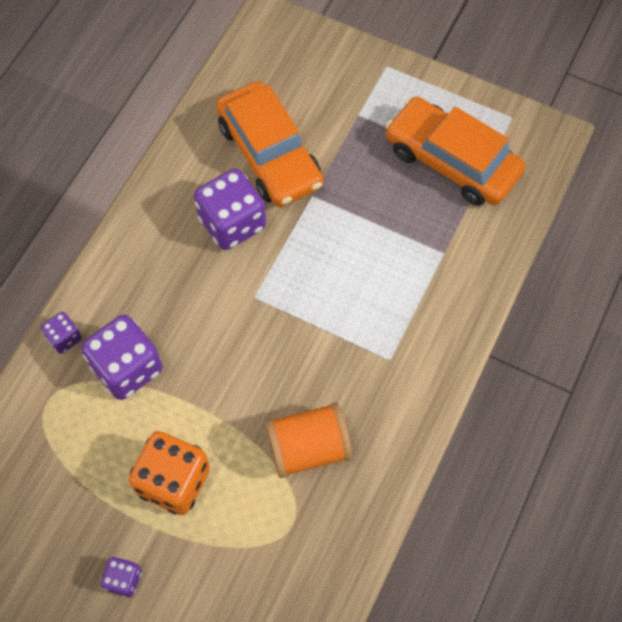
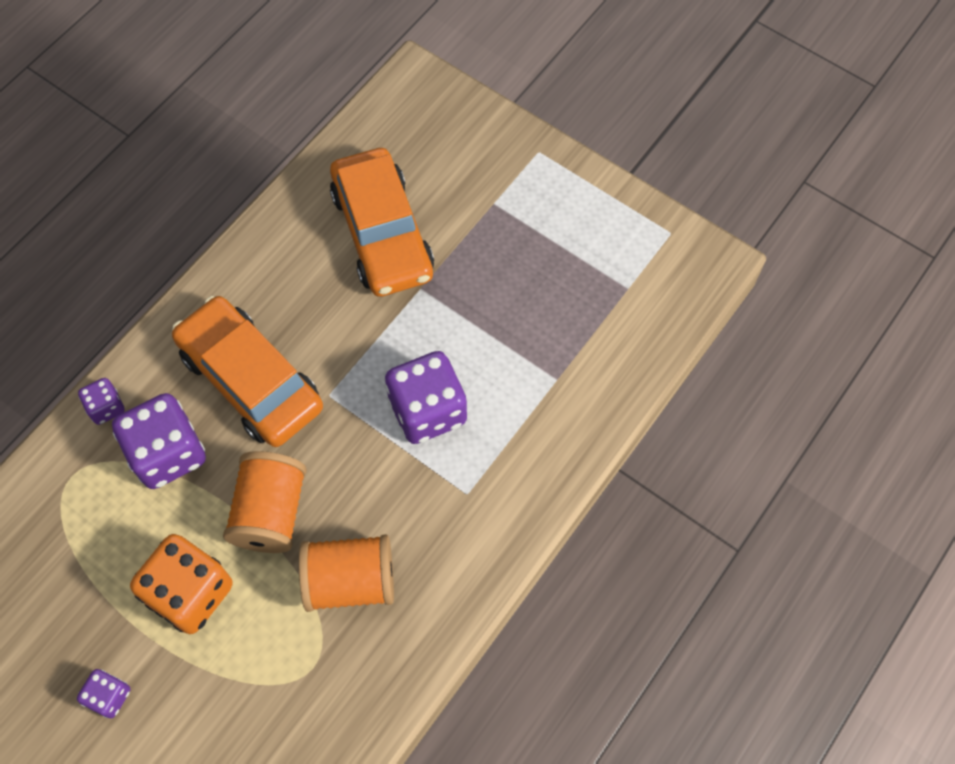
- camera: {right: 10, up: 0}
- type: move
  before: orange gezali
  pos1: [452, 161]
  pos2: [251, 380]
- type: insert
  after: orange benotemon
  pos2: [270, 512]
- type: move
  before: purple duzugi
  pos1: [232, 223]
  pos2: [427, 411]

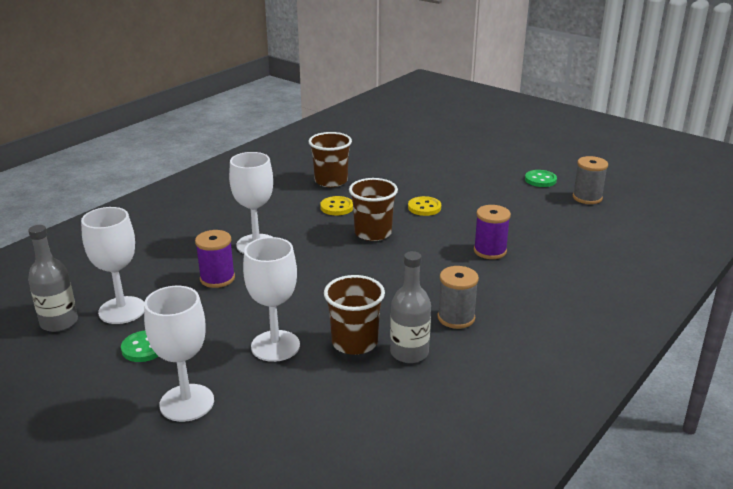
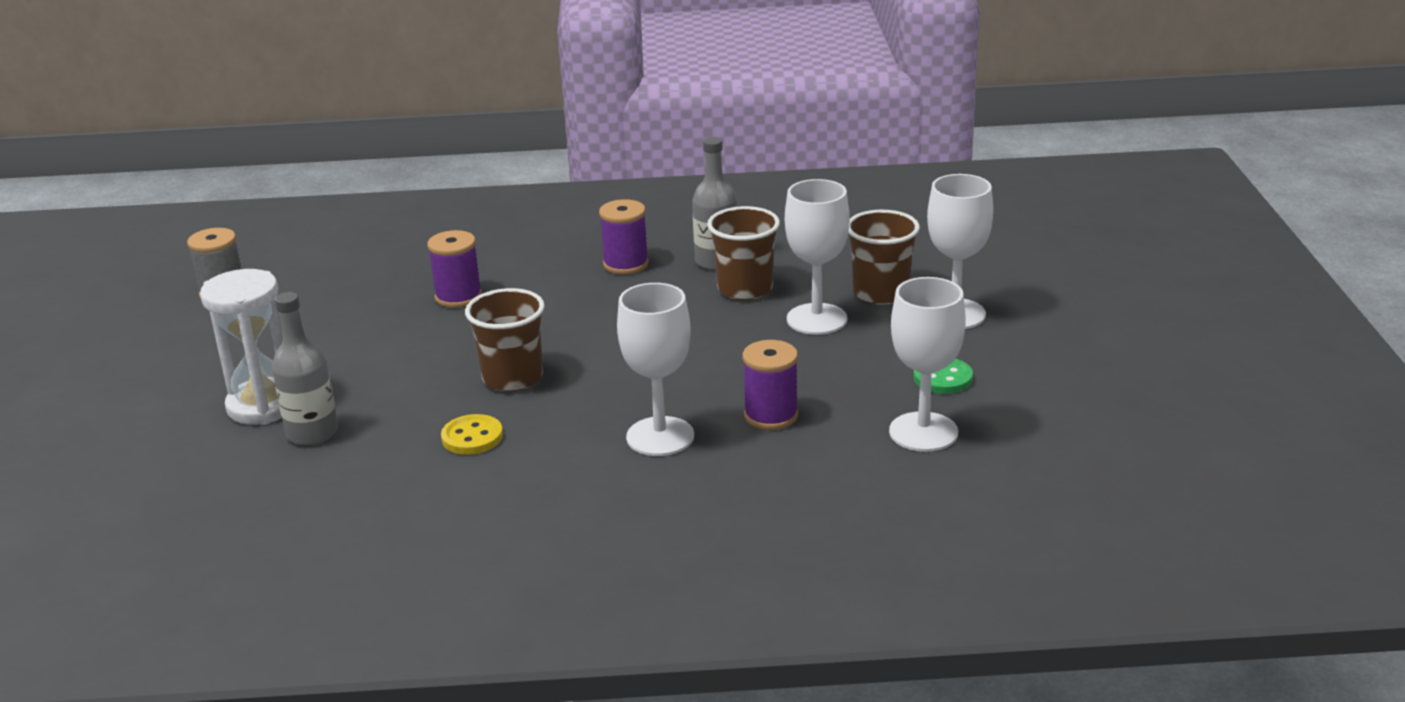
- camera: {right: -130, up: 0}
- type: insert
  after: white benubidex
  pos2: [263, 406]
- type: move
  before: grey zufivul
  pos1: [59, 322]
  pos2: [312, 433]
- type: recolor
  before: grey benotemon
  after: purple benotemon
  pos1: [456, 318]
  pos2: [626, 264]
- type: move
  before: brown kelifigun
  pos1: [331, 181]
  pos2: [881, 293]
- type: delete
  before: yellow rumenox
  pos1: [424, 207]
- type: delete
  before: green rumenox
  pos1: [540, 180]

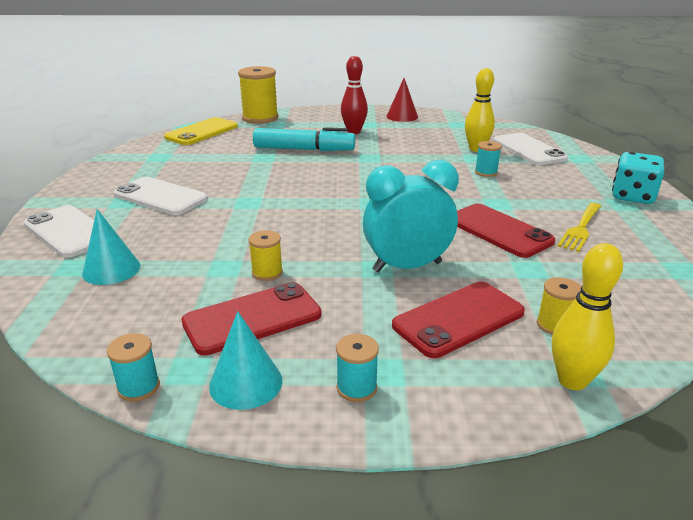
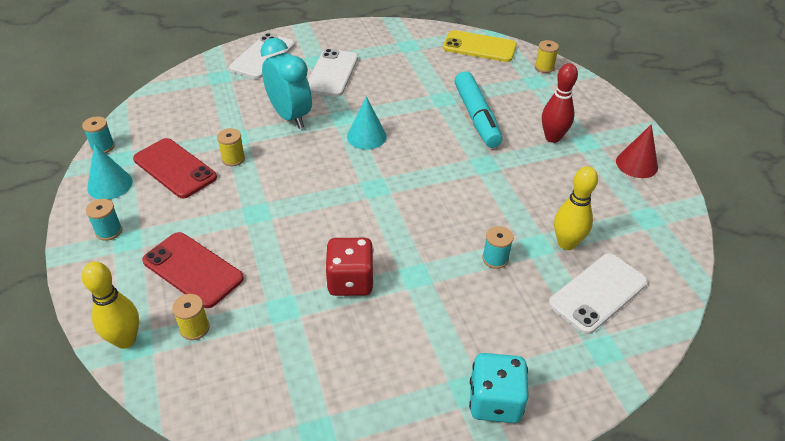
- camera: {right: 70, up: 15}
- type: move
  before: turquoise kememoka
  pos1: [407, 267]
  pos2: [290, 116]
- type: replace
  before: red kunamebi
  after: red duzugi
  pos1: [498, 231]
  pos2: [350, 281]
- type: move
  before: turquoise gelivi
  pos1: [111, 269]
  pos2: [366, 136]
- type: resize
  before: yellow benotemon
  pos1: [260, 118]
  pos2: [544, 67]
  scale: 0.5
- type: delete
  before: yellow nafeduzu
  pos1: [580, 229]

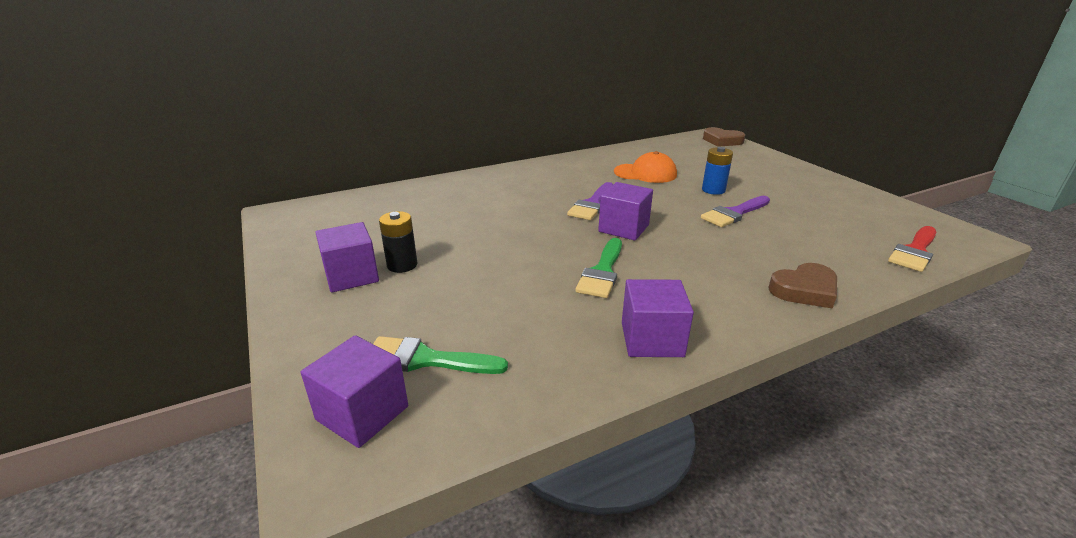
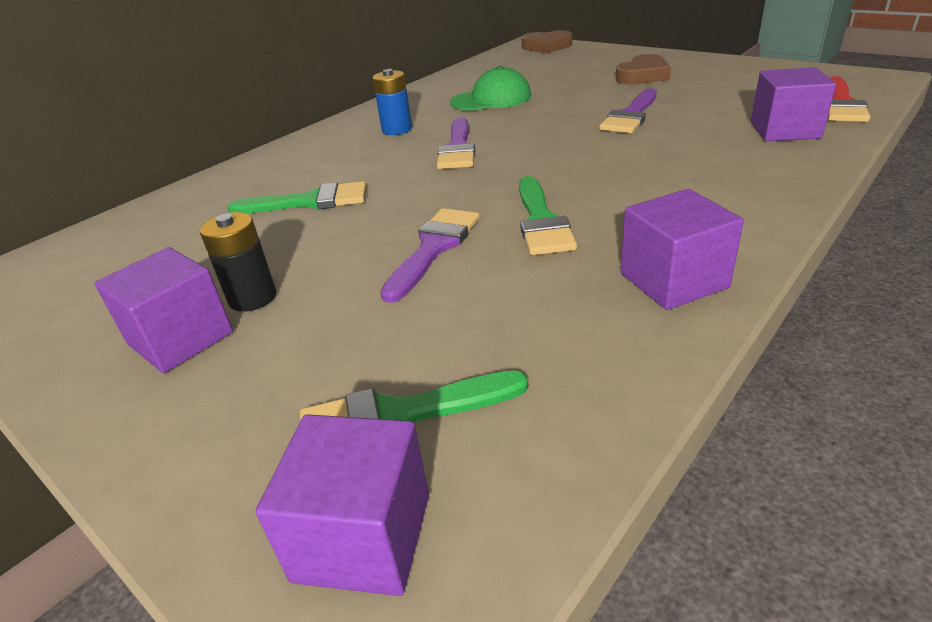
- camera: {right: -20, up: 5}
- type: insert
  after: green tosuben
  pos2: [309, 202]
- type: move
  before: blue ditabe
  pos1: [713, 190]
  pos2: [397, 130]
- type: insert
  after: purple tosuben
  pos2: [434, 248]
- type: recolor
  before: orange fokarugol
  after: green fokarugol
  pos1: [645, 173]
  pos2: [491, 99]
- type: move
  before: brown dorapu
  pos1: [804, 290]
  pos2: [643, 76]
- type: move
  before: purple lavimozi
  pos1: [623, 228]
  pos2: [784, 130]

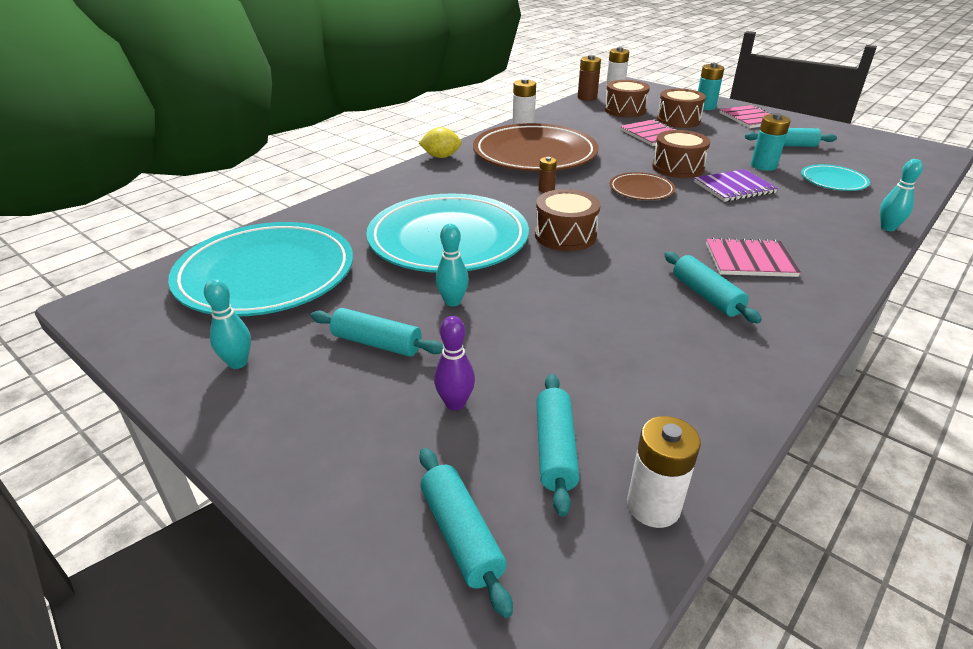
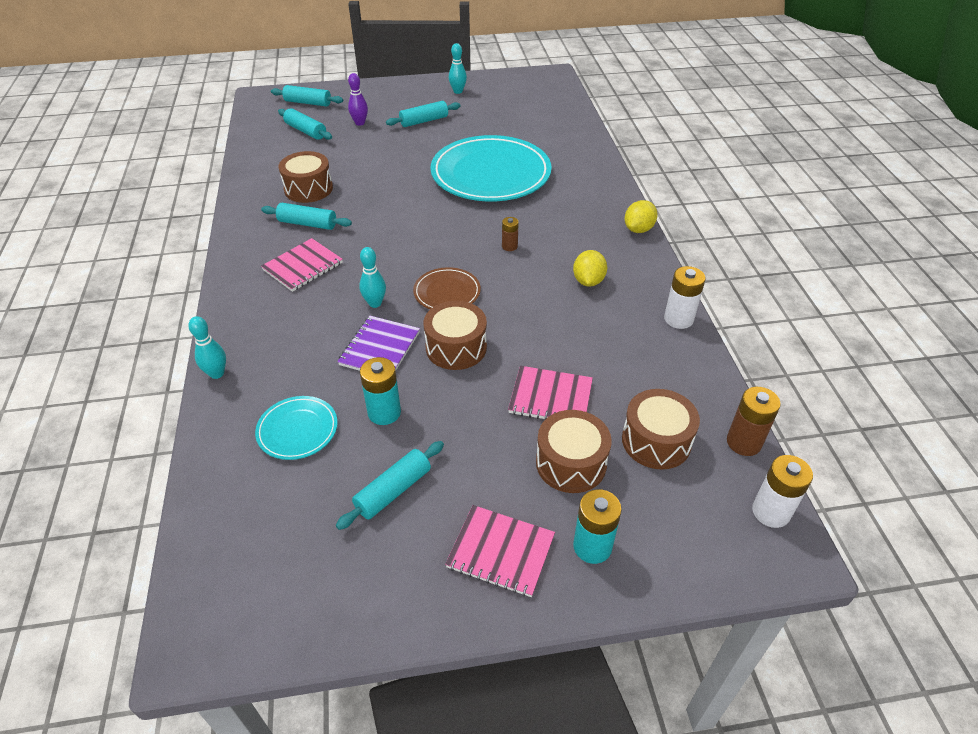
- camera: {right: 130, up: 10}
- type: move
  before: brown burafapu
  pos1: [565, 235]
  pos2: [308, 189]
- type: move
  before: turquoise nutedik
  pos1: [452, 302]
  pos2: [375, 303]
- type: replace
  before: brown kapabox
  after: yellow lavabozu
  pos1: [534, 154]
  pos2: [588, 281]
- type: delete
  before: turquoise kapabox
  pos1: [266, 275]
- type: delete
  before: white ditabe
  pos1: [653, 506]

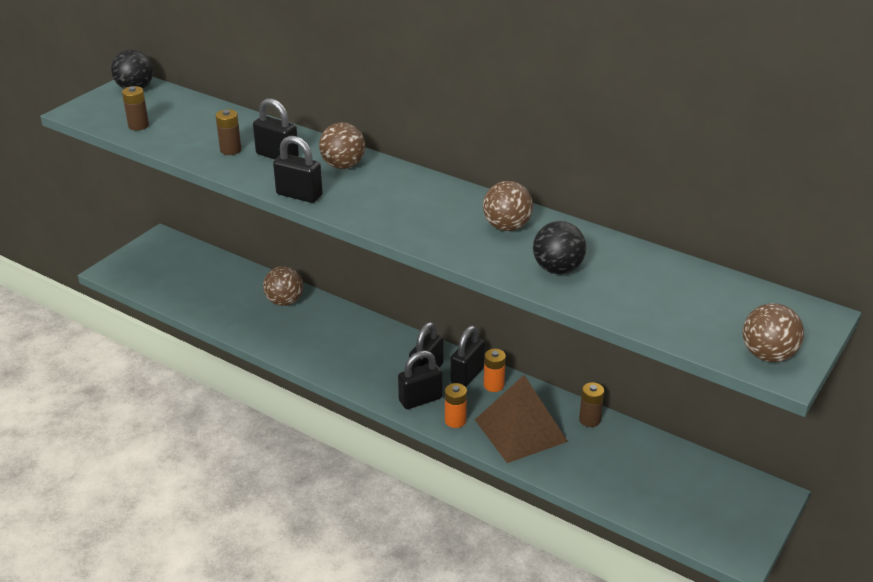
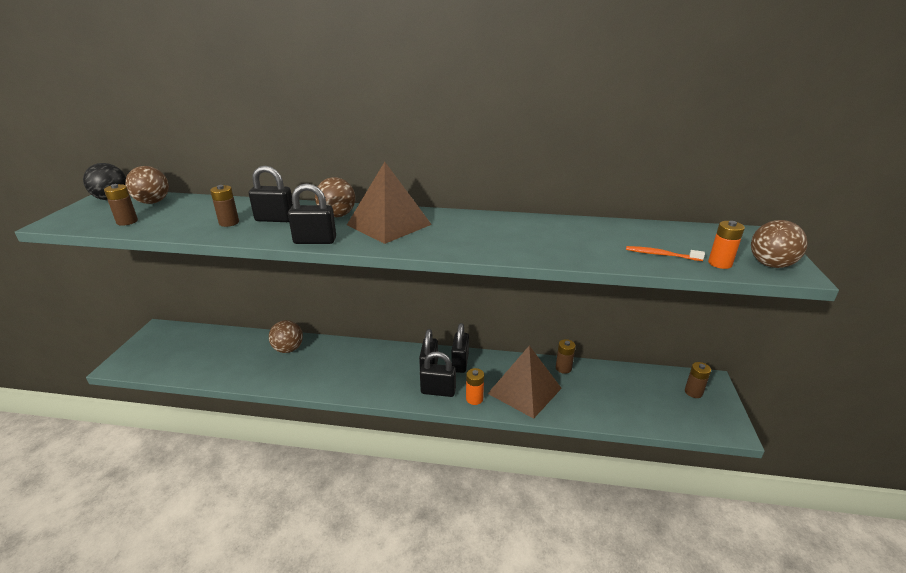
- camera: {right: -25, up: -5}
- type: move
  before: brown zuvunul
  pos1: [507, 227]
  pos2: [153, 202]
- type: insert
  after: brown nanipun
  pos2: [389, 224]
- type: rotate
  before: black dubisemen
  pos1: [420, 399]
  pos2: [438, 391]
  turn: 60
- type: insert
  after: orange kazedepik
  pos2: [661, 255]
- type: insert
  after: brown ditabe
  pos2: [693, 392]
- type: move
  before: orange ditabe
  pos1: [493, 385]
  pos2: [720, 263]
- type: delete
  before: black zuvunul
  pos1: [557, 269]

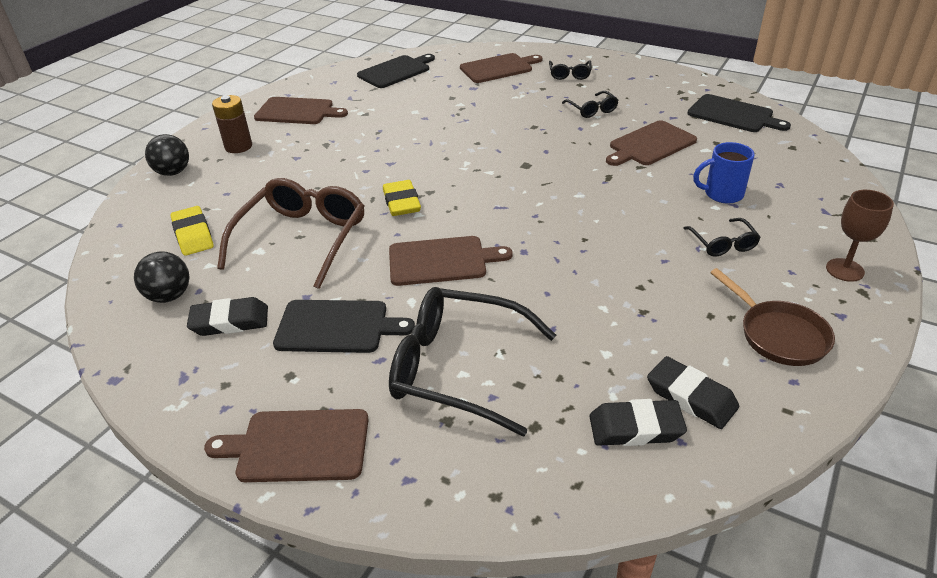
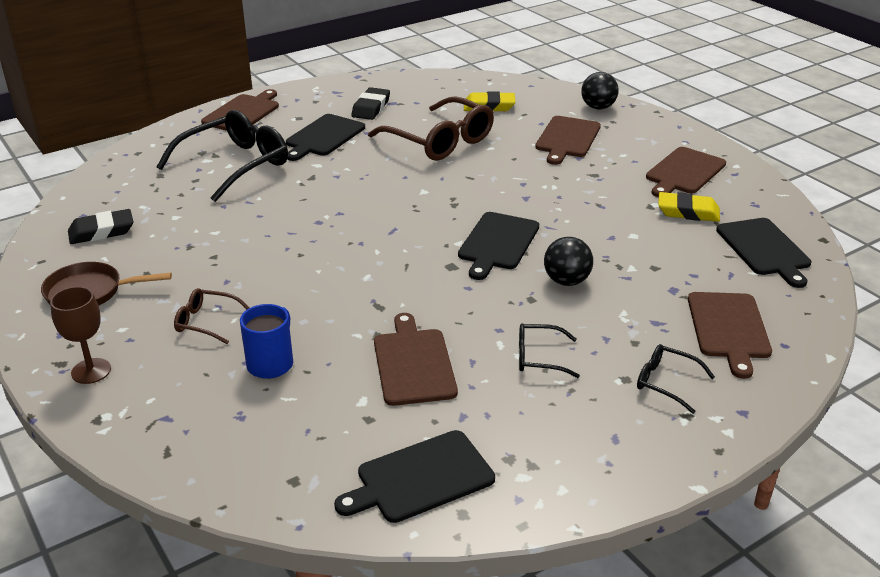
- camera: {right: 115, up: -5}
- type: recolor
  before: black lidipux
  after: brown lidipux
  pos1: [722, 243]
  pos2: [207, 322]
- type: insert
  after: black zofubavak
  pos2: [497, 243]
- type: move
  before: brown zofubavak
  pos1: [442, 261]
  pos2: [567, 139]
- type: move
  before: black zuvunul
  pos1: [169, 296]
  pos2: [566, 281]
- type: move
  before: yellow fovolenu
  pos1: [401, 202]
  pos2: [688, 212]
- type: delete
  before: brown ditabe
  pos1: [238, 146]
- type: delete
  before: black fovolenu
  pos1: [635, 428]

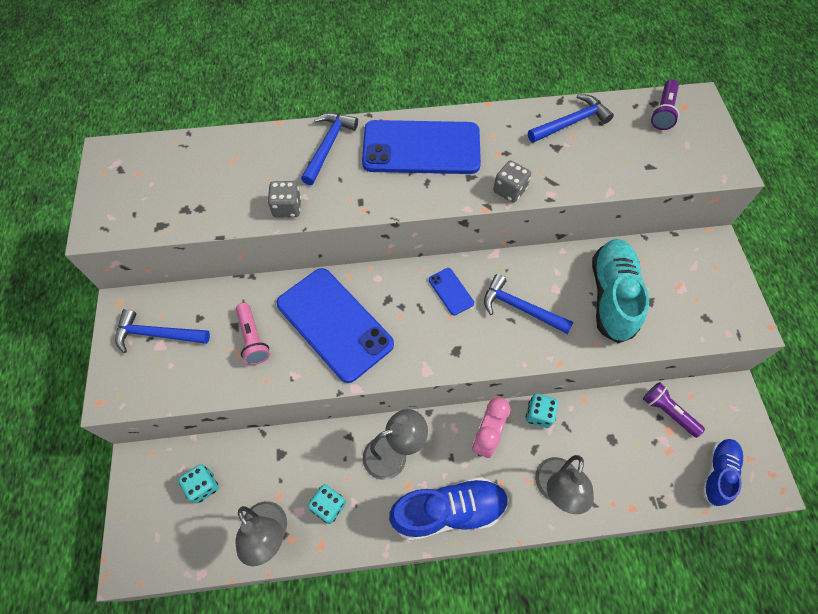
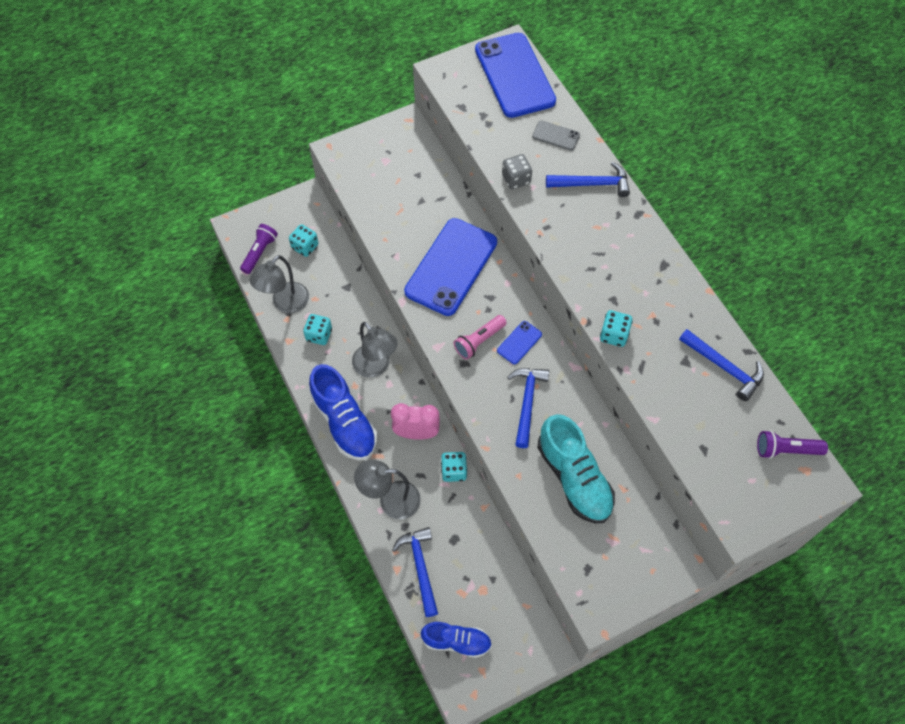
- camera: {right: 70, up: 0}
- type: move
  before: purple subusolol
  pos1: [667, 412]
  pos2: [260, 252]
- type: move
  before: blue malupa
  pos1: [157, 334]
  pos2: [420, 567]
- type: move
  before: pink subusolol
  pos1: [253, 339]
  pos2: [479, 341]
- type: move
  before: blue kunamebi
  pos1: [421, 148]
  pos2: [514, 75]
- type: insert
  after: grey kunamebi
  pos2: [556, 136]
- type: rotate
  before: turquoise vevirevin
  pos1: [612, 296]
  pos2: [574, 478]
  turn: 75
- type: recolor
  before: grey duzugi
  after: turquoise duzugi
  pos1: [509, 190]
  pos2: [614, 335]

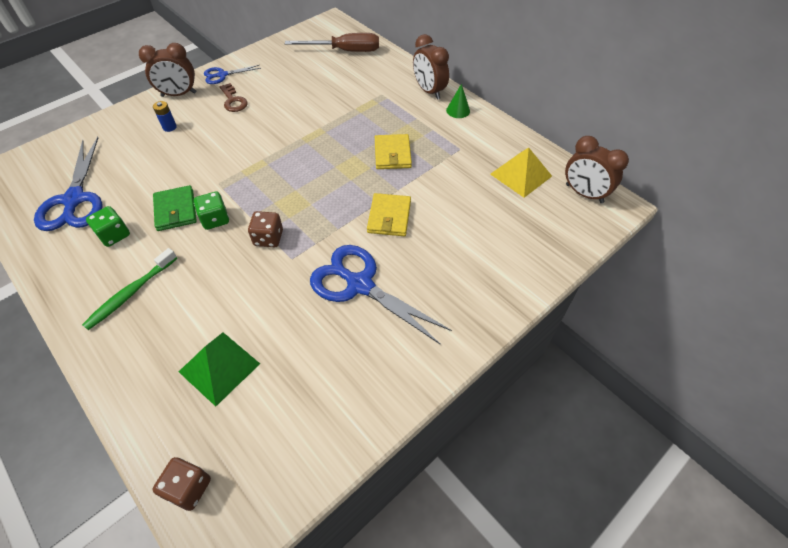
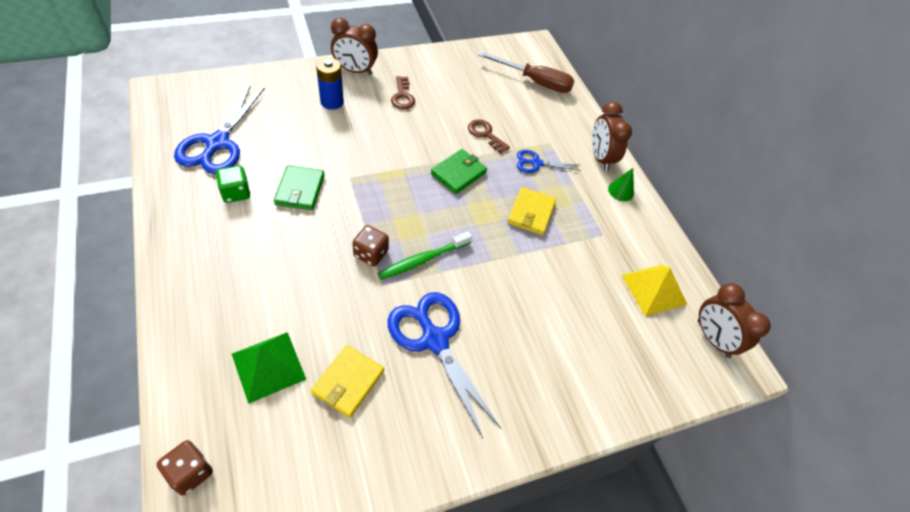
- camera: {right: 15, up: 0}
- type: move
  before: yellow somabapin
  pos1: [389, 217]
  pos2: [348, 382]
- type: resize
  before: blue ditabe
  pos1: [169, 127]
  pos2: [332, 102]
  scale: 1.65
- type: move
  before: green kazedepik
  pos1: [131, 293]
  pos2: [423, 260]
- type: insert
  after: green somabapin
  pos2: [458, 173]
- type: insert
  after: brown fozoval
  pos2: [485, 134]
- type: move
  before: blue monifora
  pos1: [222, 75]
  pos2: [536, 163]
- type: delete
  before: green duzugi
  pos1: [215, 219]

